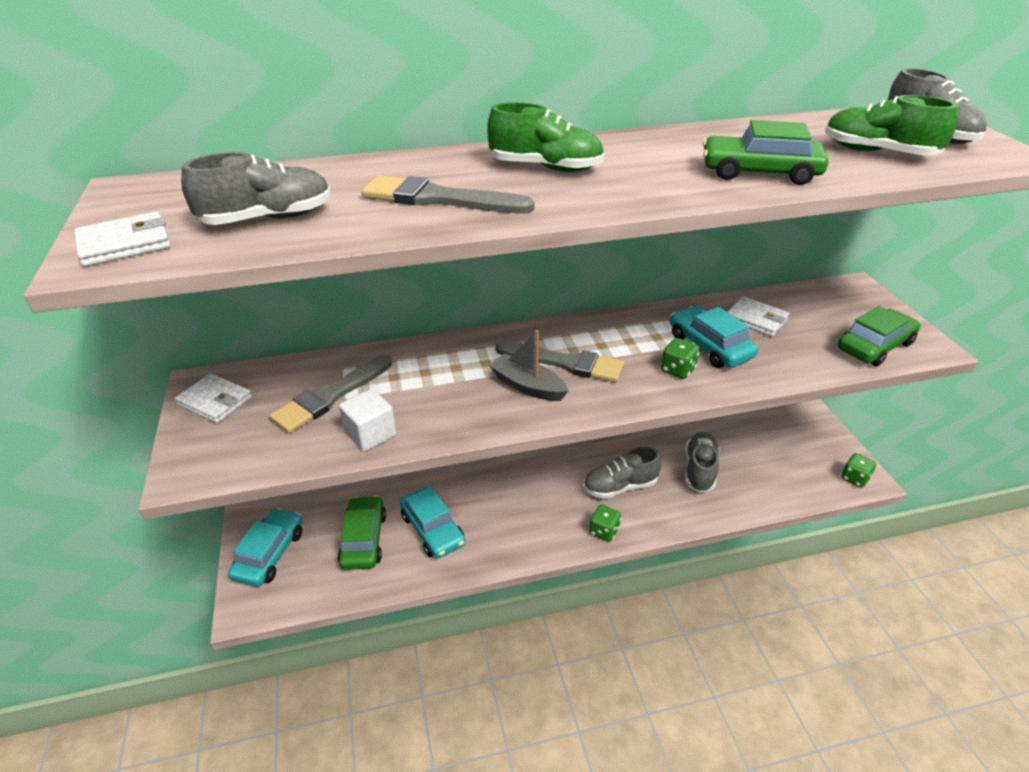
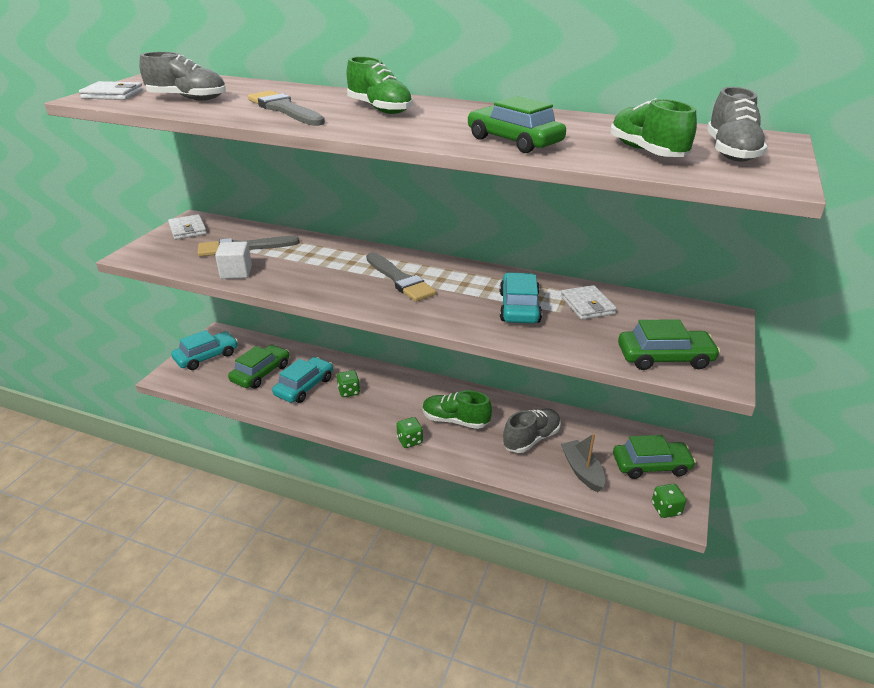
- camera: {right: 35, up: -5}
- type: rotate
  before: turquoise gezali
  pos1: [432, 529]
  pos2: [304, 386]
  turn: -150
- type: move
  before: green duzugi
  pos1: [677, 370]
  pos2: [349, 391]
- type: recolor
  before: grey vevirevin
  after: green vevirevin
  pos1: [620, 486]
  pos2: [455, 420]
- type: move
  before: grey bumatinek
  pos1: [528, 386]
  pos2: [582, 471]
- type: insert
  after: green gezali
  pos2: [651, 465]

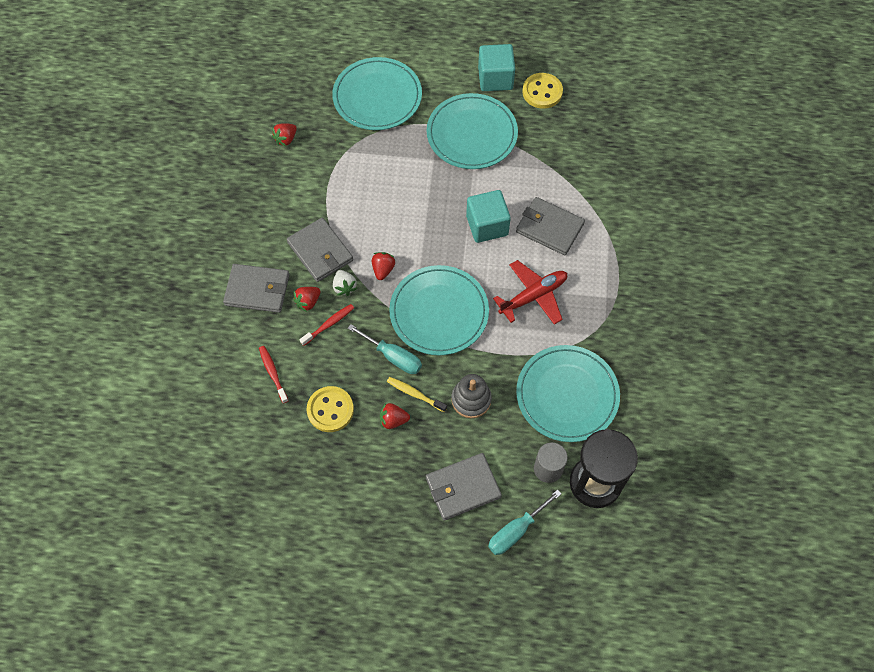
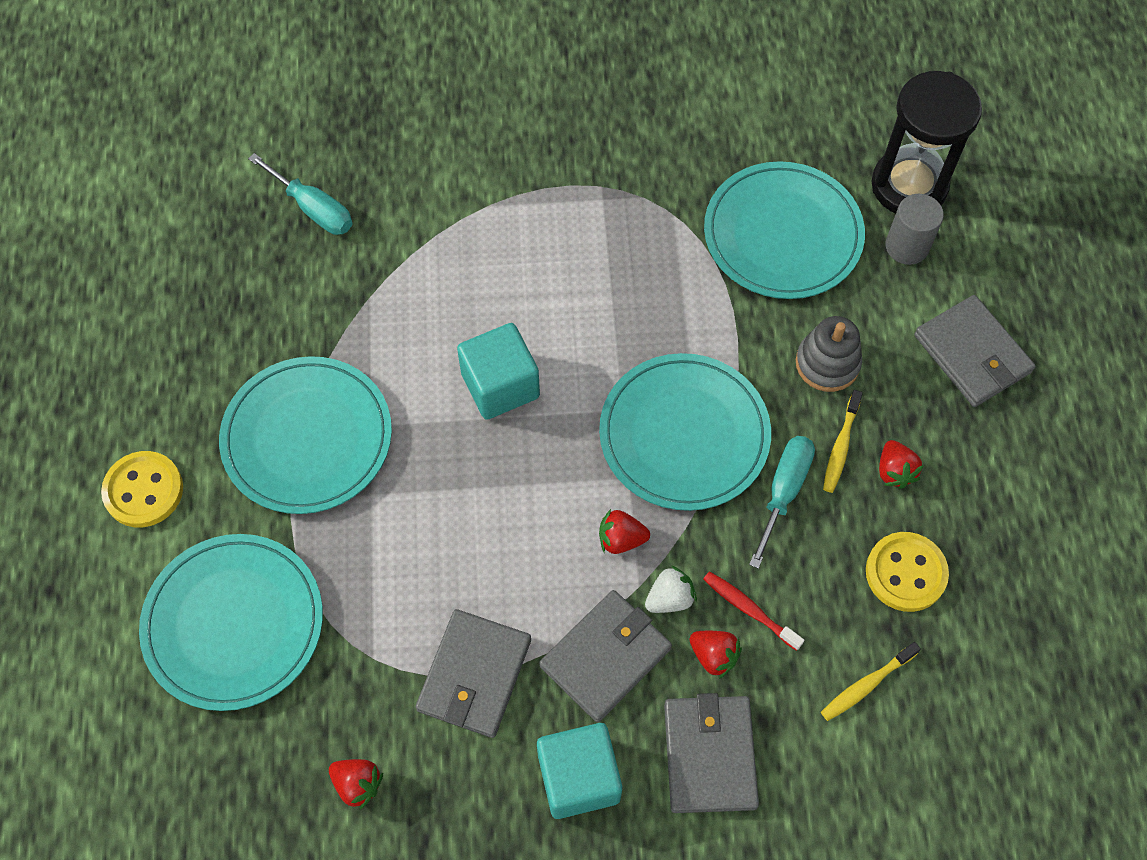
- camera: {right: -100, up: 0}
- type: move
  before: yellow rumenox
  pos1: [542, 92]
  pos2: [143, 490]
- type: move
  before: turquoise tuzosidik
  pos1: [516, 531]
  pos2: [313, 209]
- type: move
  before: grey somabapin
  pos1: [549, 228]
  pos2: [474, 675]
- type: move
  before: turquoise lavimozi
  pos1: [495, 78]
  pos2: [579, 778]
- type: recolor
  before: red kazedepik
  after: yellow kazedepik
  pos1: [273, 373]
  pos2: [866, 685]
- type: delete
  before: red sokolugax
  pos1: [533, 296]

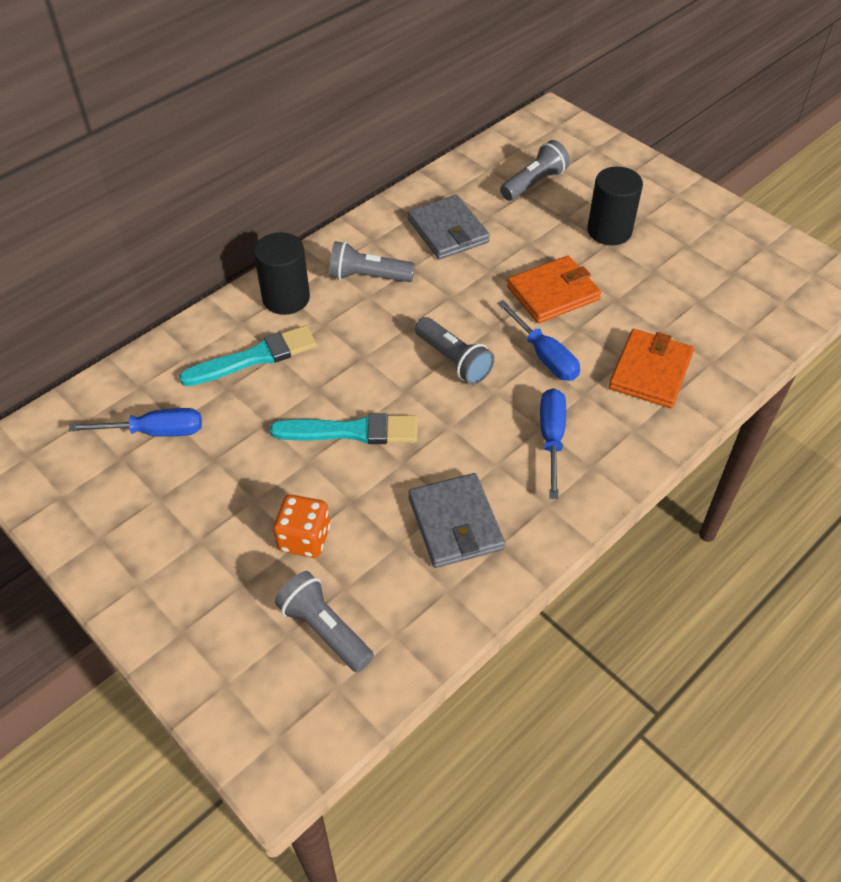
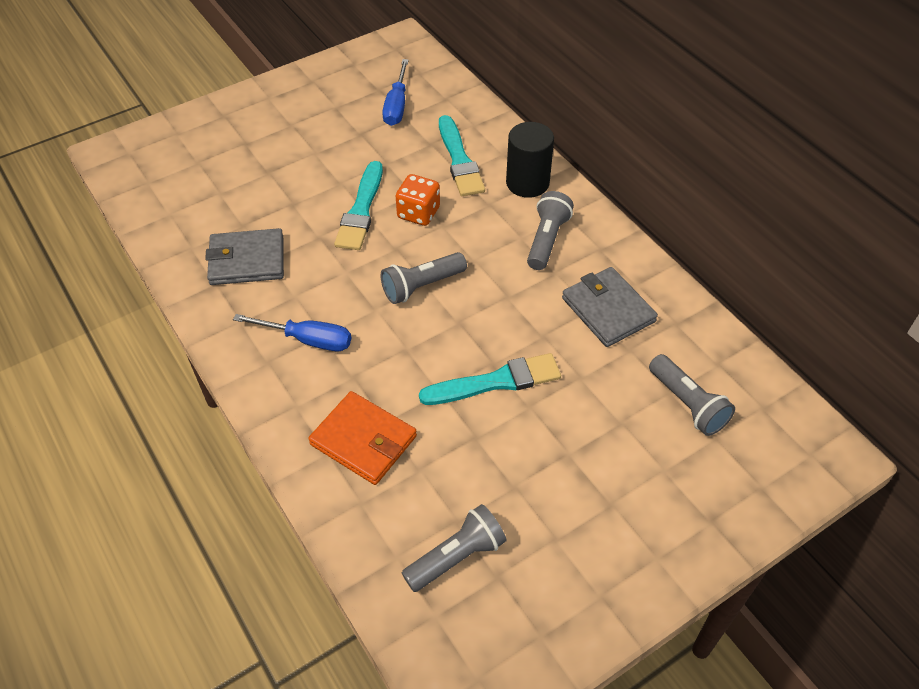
- camera: {right: 100, up: 0}
- type: move
  before: orange duzugi
  pos1: [304, 538]
  pos2: [418, 213]
- type: move
  before: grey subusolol
  pos1: [325, 629]
  pos2: [456, 557]
- type: replace
  before: orange somabapin
  after: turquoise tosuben
  pos1: [553, 293]
  pos2: [496, 382]
- type: rotate
  before: grey somabapin
  pos1: [448, 231]
  pos2: [608, 310]
  turn: 75
- type: delete
  before: blue tuzosidik
  pos1: [544, 356]
- type: delete
  before: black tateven
  pos1: [609, 231]

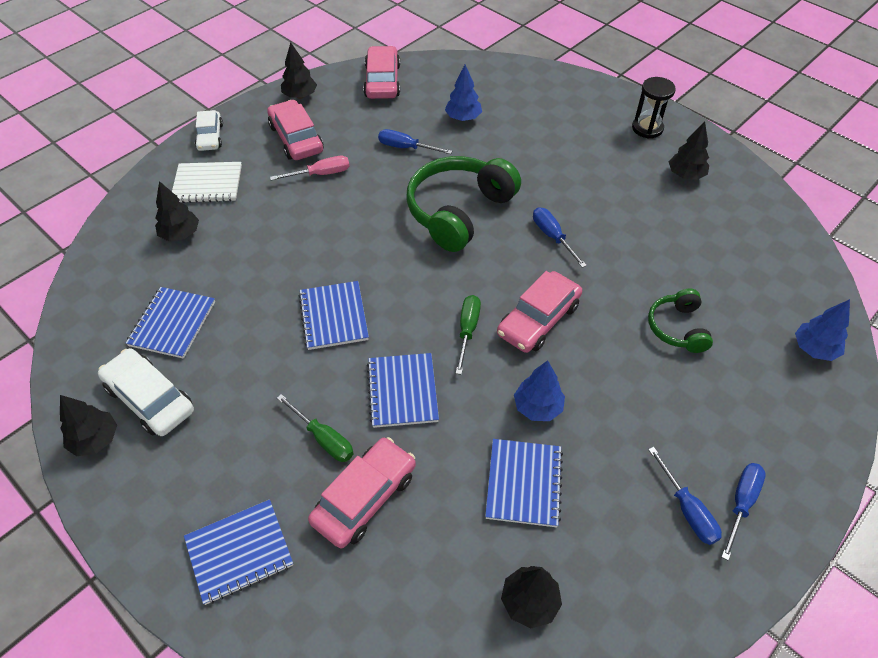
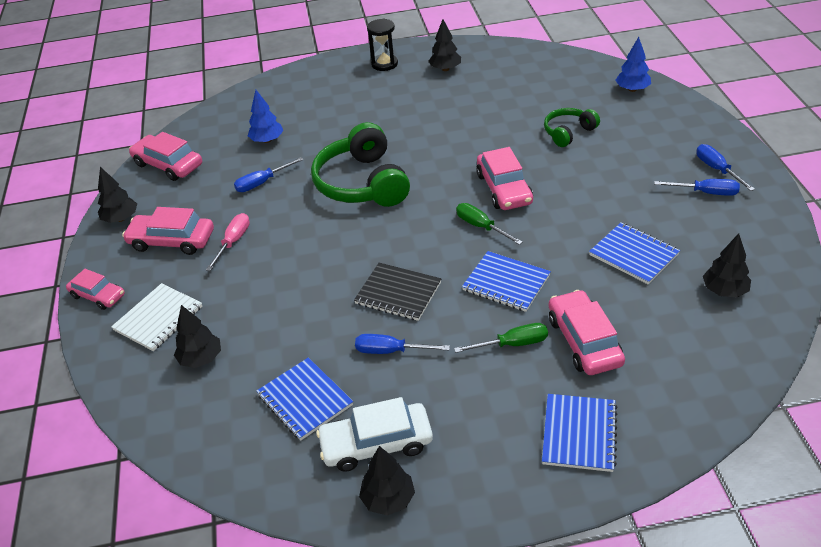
- camera: {right: -50, up: -10}
- type: recolor
  before: white gezali
  after: pink gezali
  pos1: [210, 137]
  pos2: [98, 296]
- type: recolor
  before: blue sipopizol
  after: black sipopizol
  pos1: [333, 316]
  pos2: [398, 293]
- type: move
  before: blue tuzosidik
  pos1: [552, 237]
  pos2: [391, 351]
- type: rotate
  before: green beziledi
  pos1: [677, 328]
  pos2: [568, 132]
  turn: 105
- type: delete
  before: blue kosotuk
  pos1: [537, 407]

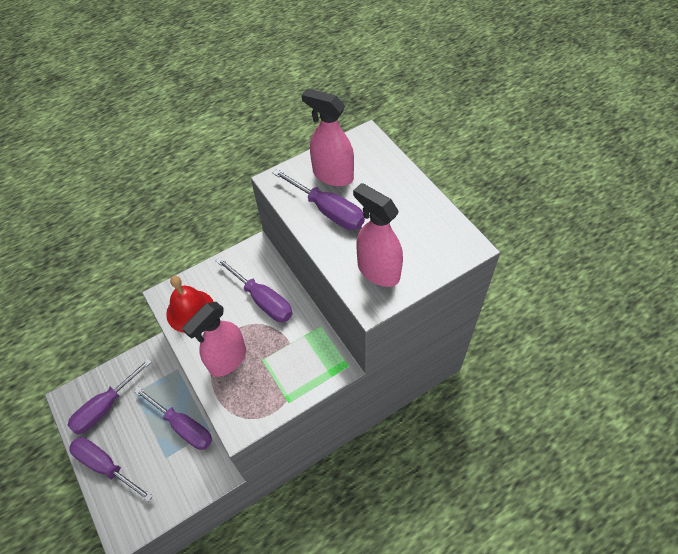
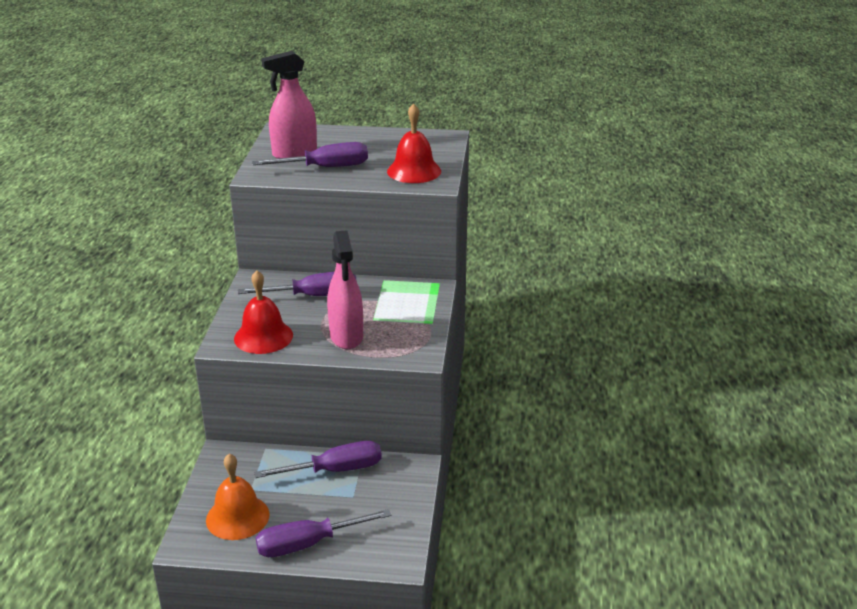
- camera: {right: -55, up: -25}
- type: replace
  before: purple tuzosidik
  after: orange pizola
  pos1: [106, 406]
  pos2: [237, 517]
- type: replace
  before: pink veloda
  after: red pizola
  pos1: [378, 271]
  pos2: [414, 171]

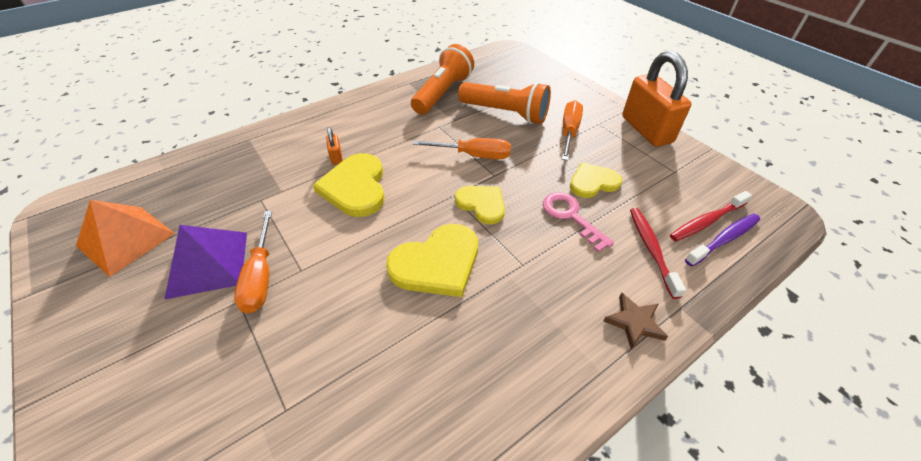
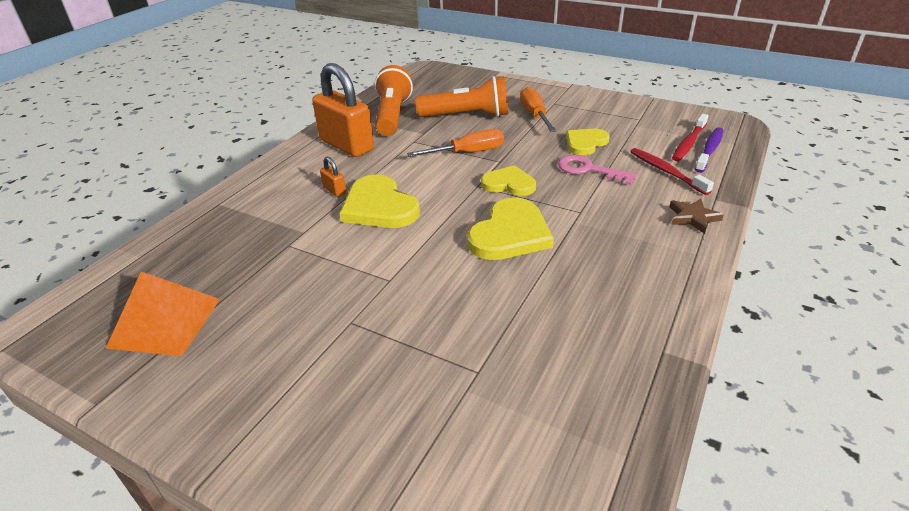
- camera: {right: -25, up: -10}
- type: move
  before: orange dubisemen
  pos1: [646, 130]
  pos2: [346, 145]
- type: delete
  before: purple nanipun
  pos1: [208, 264]
- type: delete
  before: orange tuzosidik
  pos1: [261, 276]

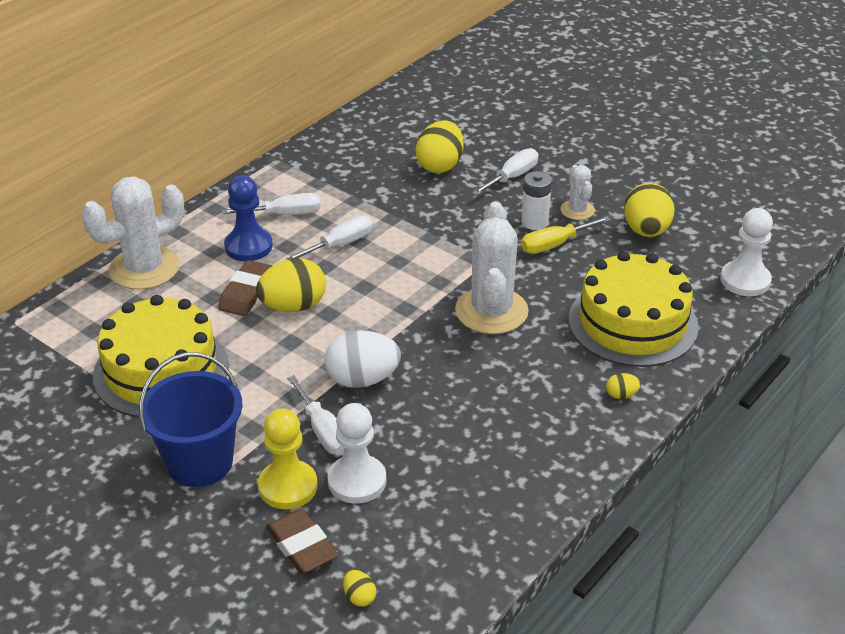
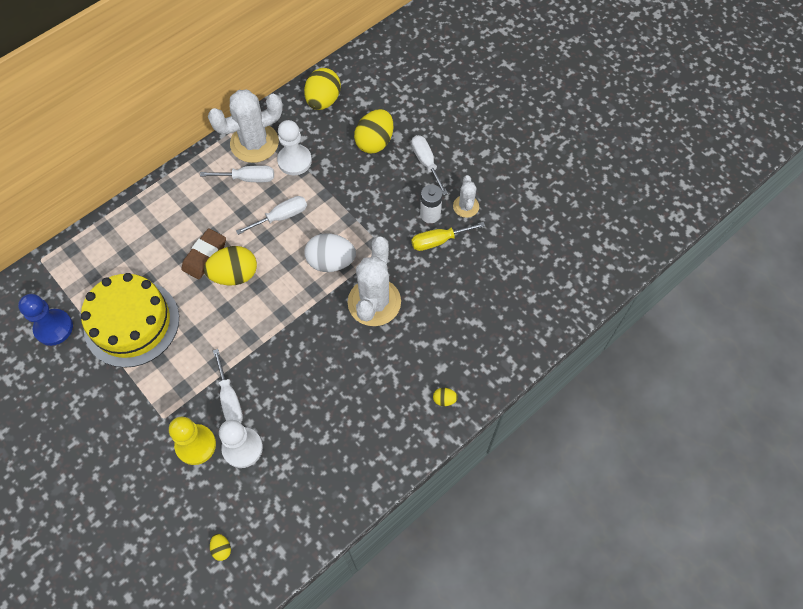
- camera: {right: 10, up: 25}
- type: move
  before: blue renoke
  pos1: [248, 246]
  pos2: [54, 328]
- type: move
  before: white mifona
  pos1: [144, 268]
  pos2: [254, 143]
- type: move
  before: white renoke
  pos1: [745, 280]
  pos2: [294, 161]
- type: move
  before: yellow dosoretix
  pos1: [646, 231]
  pos2: [323, 100]
- type: move
  before: white dosoretix
  pos1: [362, 379]
  pos2: [331, 262]
- type: rotate
  before: white tuzosidik
  pos1: [512, 177]
  pos2: [426, 163]
  turn: -75
- type: delete
  before: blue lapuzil
  pos1: [199, 462]
- type: delete
  before: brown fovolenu
  pos1: [302, 546]
- type: delete
  before: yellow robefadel
  pos1: [632, 323]

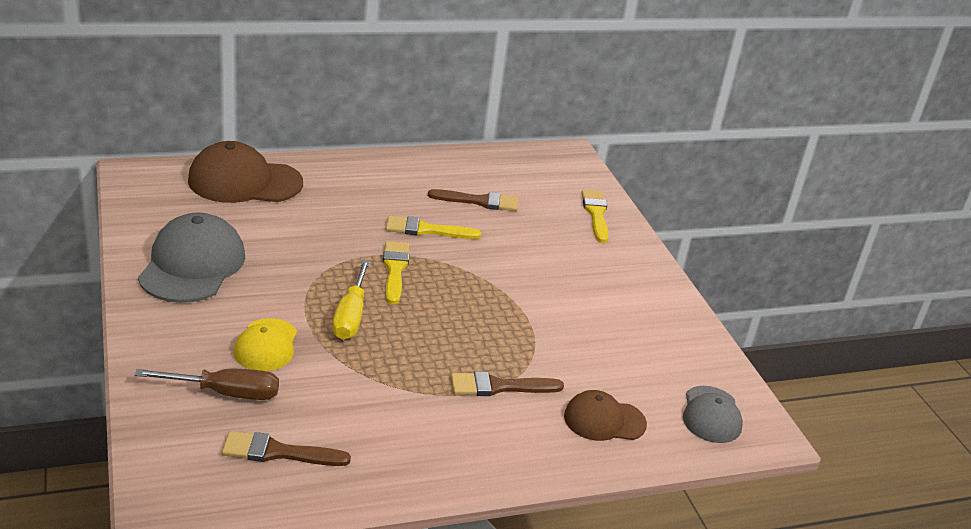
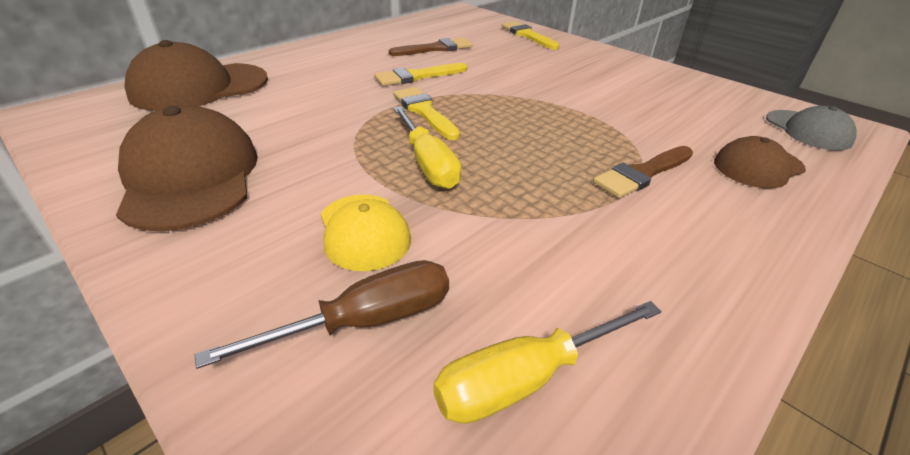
- camera: {right: -25, up: 5}
- type: recolor
  before: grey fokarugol
  after: brown fokarugol
  pos1: [192, 265]
  pos2: [191, 177]
- type: replace
  before: brown tosuben
  after: yellow tuzosidik
  pos1: [278, 452]
  pos2: [526, 378]

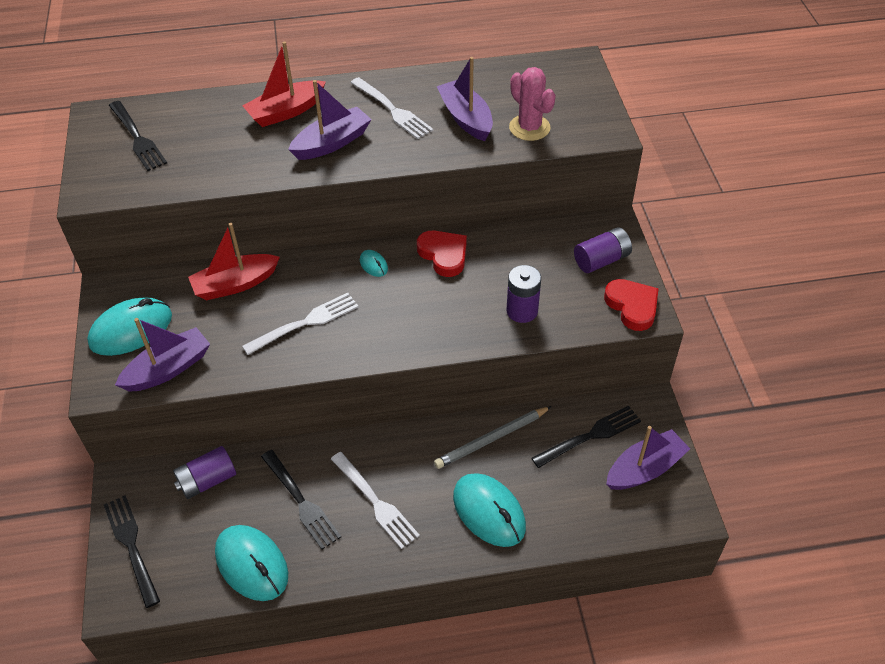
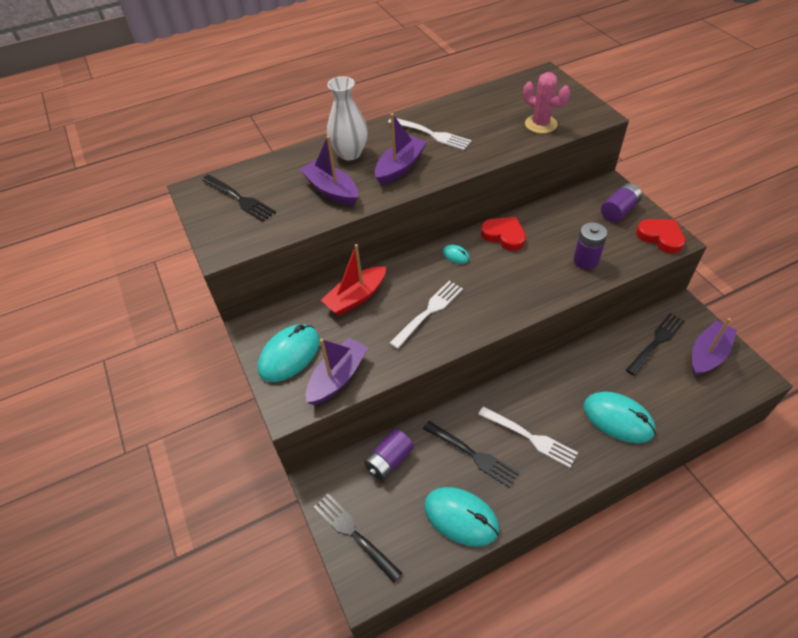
- camera: {right: -15, up: 0}
- type: move
  before: purple bumatinek
  pos1: [466, 118]
  pos2: [331, 190]
- type: replace
  before: red bumatinek
  after: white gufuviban
  pos1: [286, 112]
  pos2: [350, 153]
- type: delete
  before: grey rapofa
  pos1: [492, 439]

